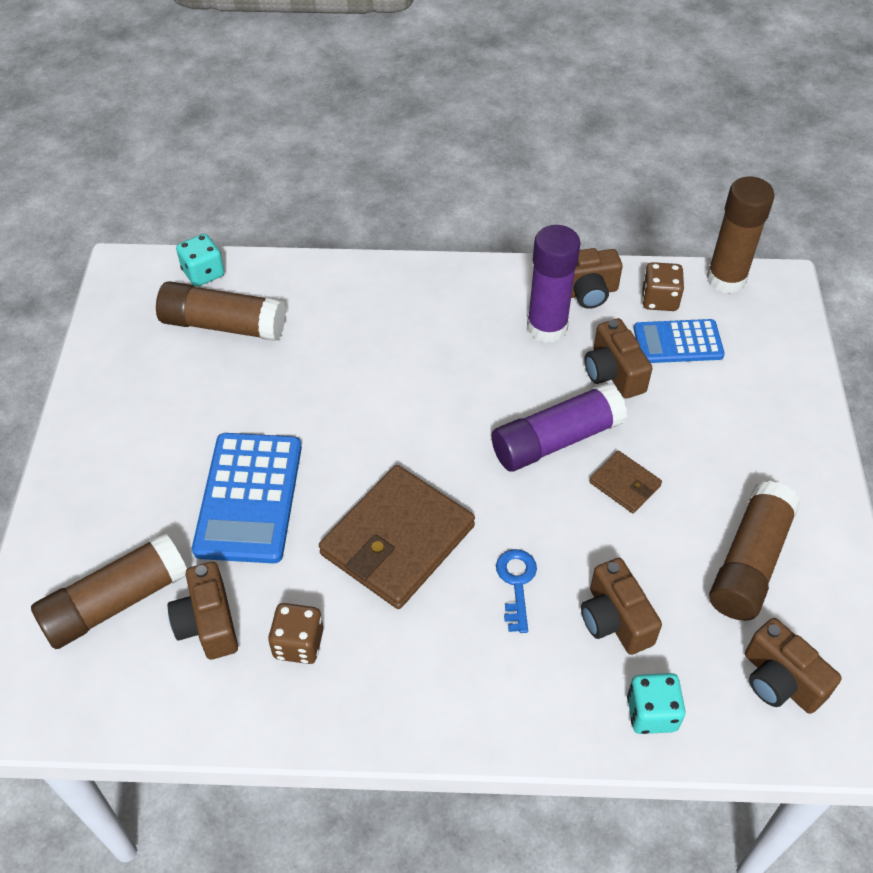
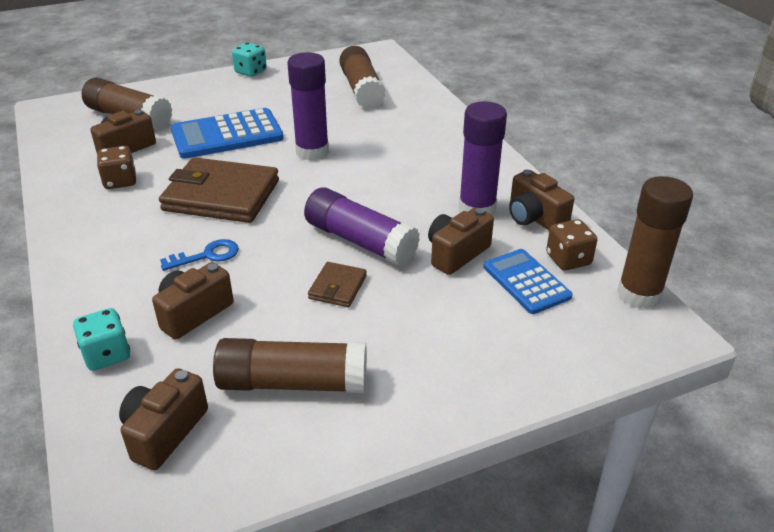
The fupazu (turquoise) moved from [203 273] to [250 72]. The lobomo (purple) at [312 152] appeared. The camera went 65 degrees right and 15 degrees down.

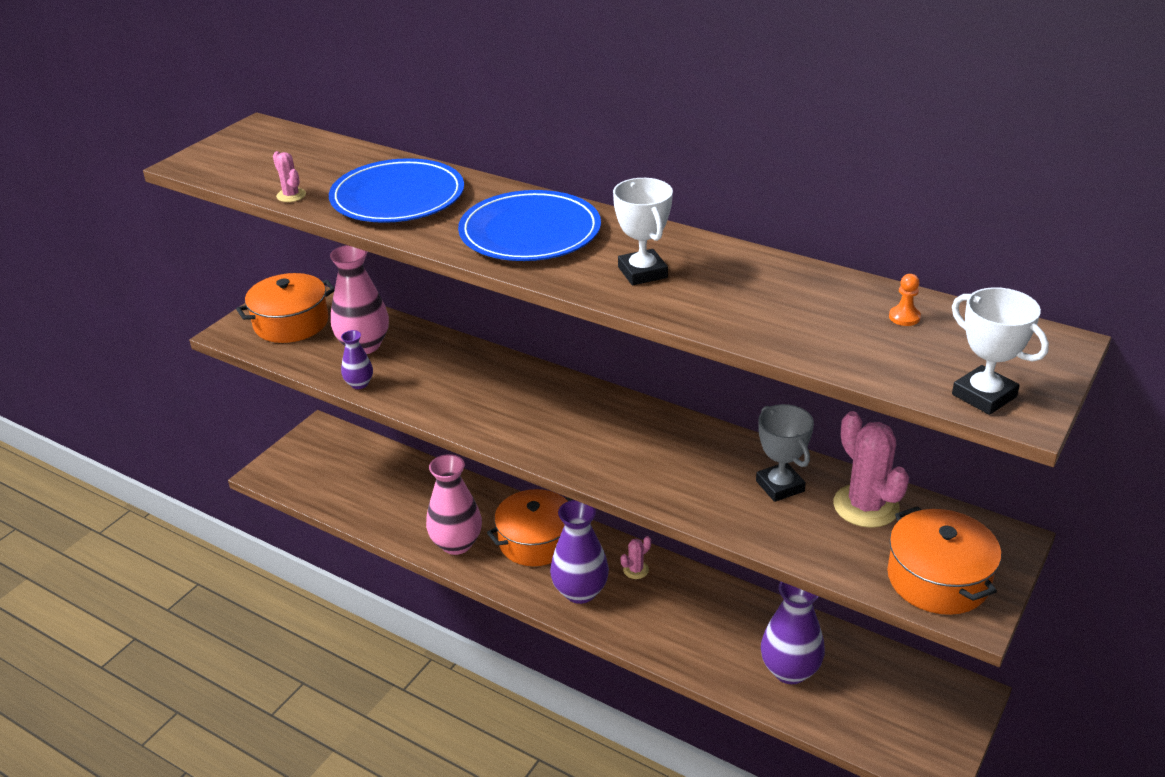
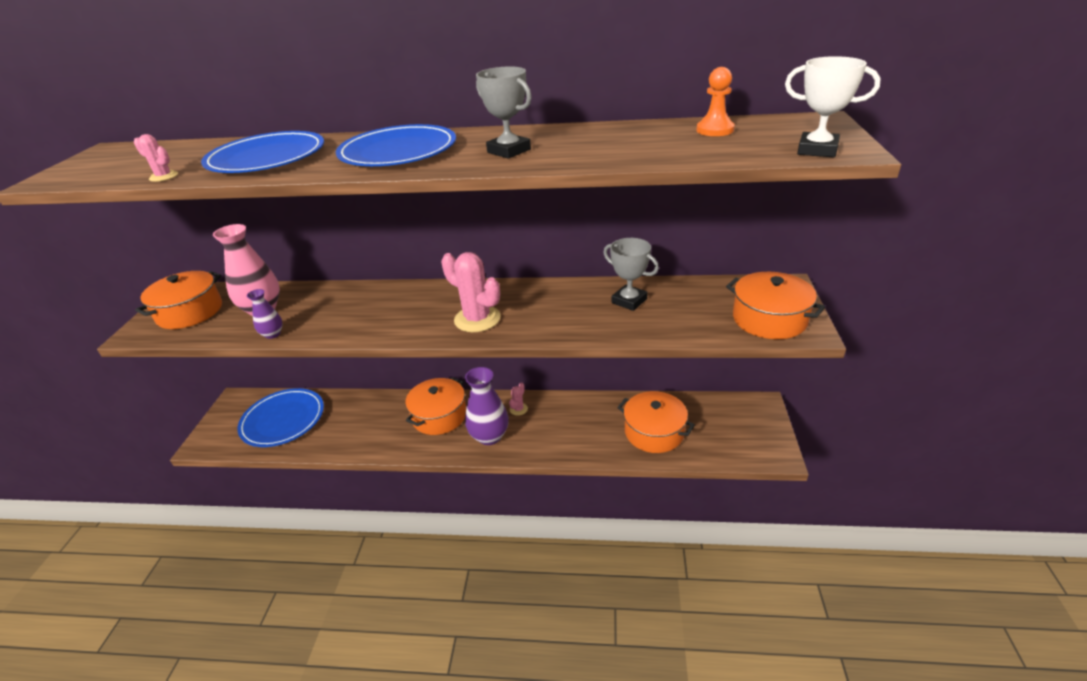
The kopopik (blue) at [283 420] appeared. The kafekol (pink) moved from [866 506] to [477 319]. The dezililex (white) at [642 272] became the dezililex (grey) at [509 151]. The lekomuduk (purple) at [790 670] was replaced by the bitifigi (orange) at [654 432]. The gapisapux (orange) at [904 317] changed to 1.58 times the size. The lekomuduk (pink) at [456 544] disappeared. The camera went 25 degrees left and 0 degrees up.

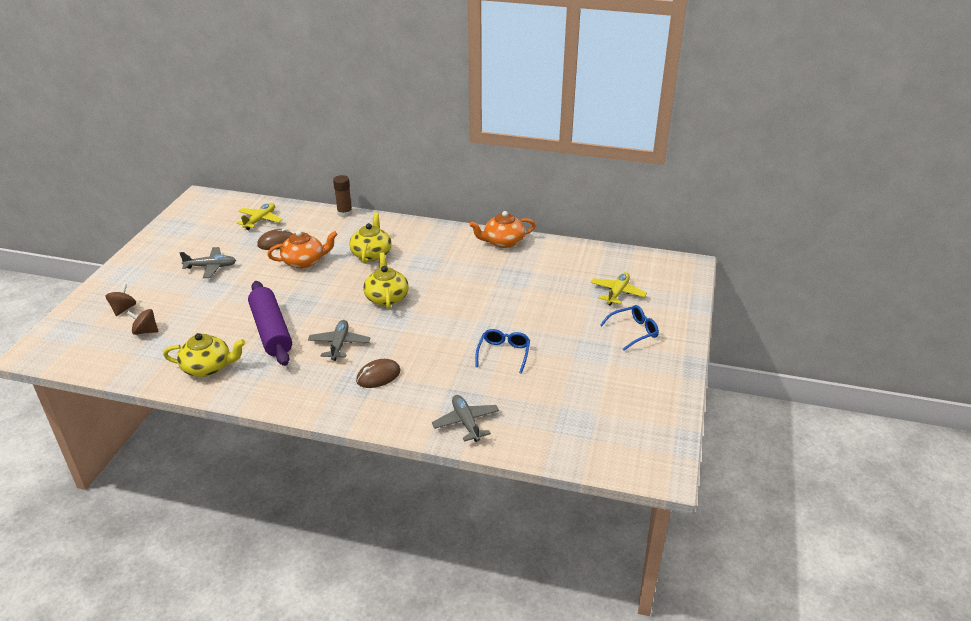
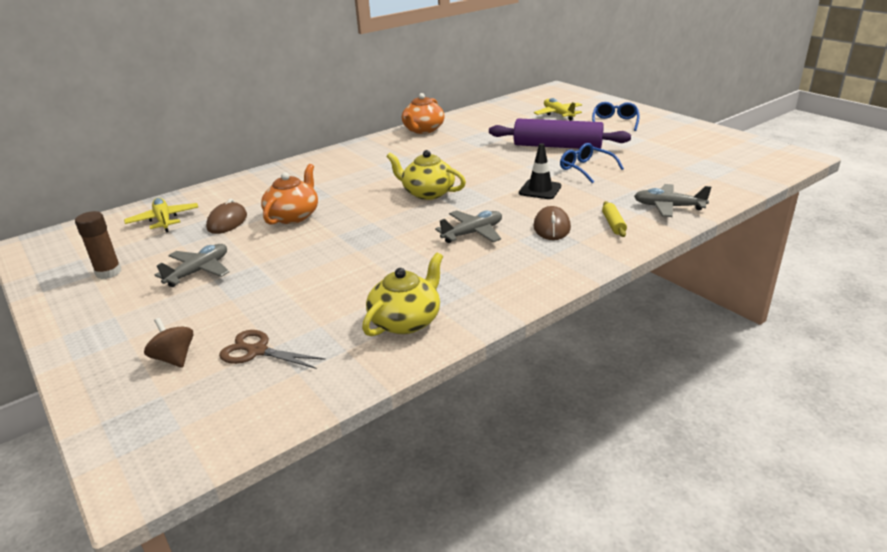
The lobomo (brown) moved from [344 213] to [108 272]. The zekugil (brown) at [145 331] was replaced by the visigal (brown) at [257 351]. The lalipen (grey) at [339 344] turned 105 degrees clockwise. The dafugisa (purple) moved from [271 331] to [557 146]. The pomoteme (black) at [540 190] appeared. The dafugisa (yellow) at [613 224] appeared. The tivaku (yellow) at [371 254] disappeared. The camera went 50 degrees left and 5 degrees down.

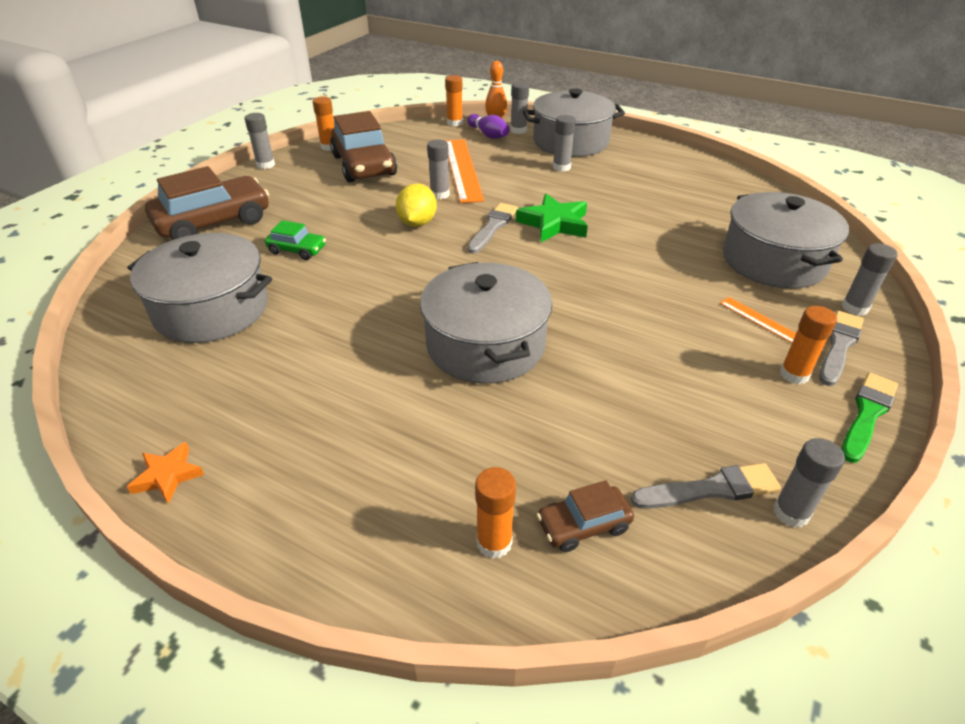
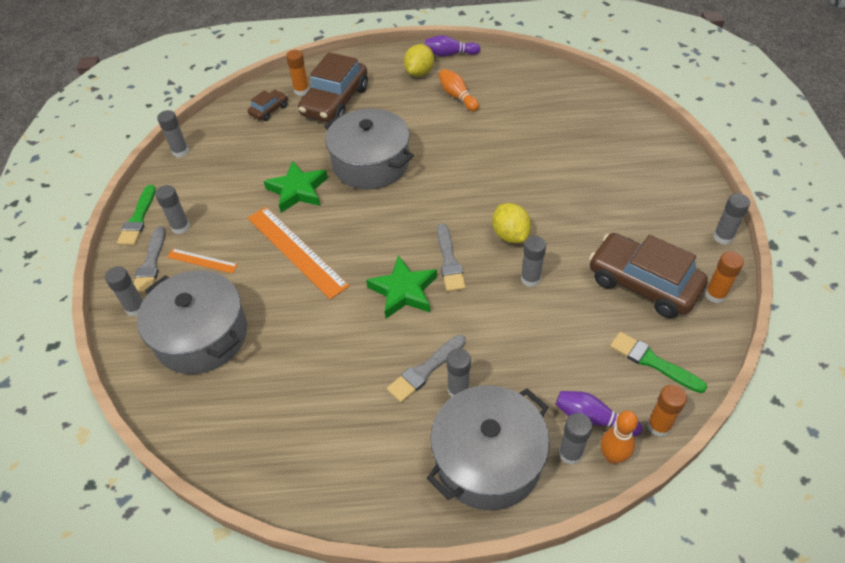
The lobomo (orange) at [794 374] became the lobomo (grey) at [181 227]. The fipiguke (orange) moved from [462 169] to [296 251]. The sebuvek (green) at [298 190] appeared. The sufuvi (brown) moved from [213 222] to [335 101]. The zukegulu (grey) moved from [711 489] to [425 370]. The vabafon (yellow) at [419 73] appeared. The sebuvek (orange) at [168 476] was replaced by the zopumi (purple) at [450 54]. The zopumi (orange) at [457 96] appeared. The zukegulu (green) at [652 362] appeared. The bitifigi (grey) at [212 309] disappeared. The sufuvi (green) at [297 250] disappeared. The camera went 150 degrees right and 10 degrees up.

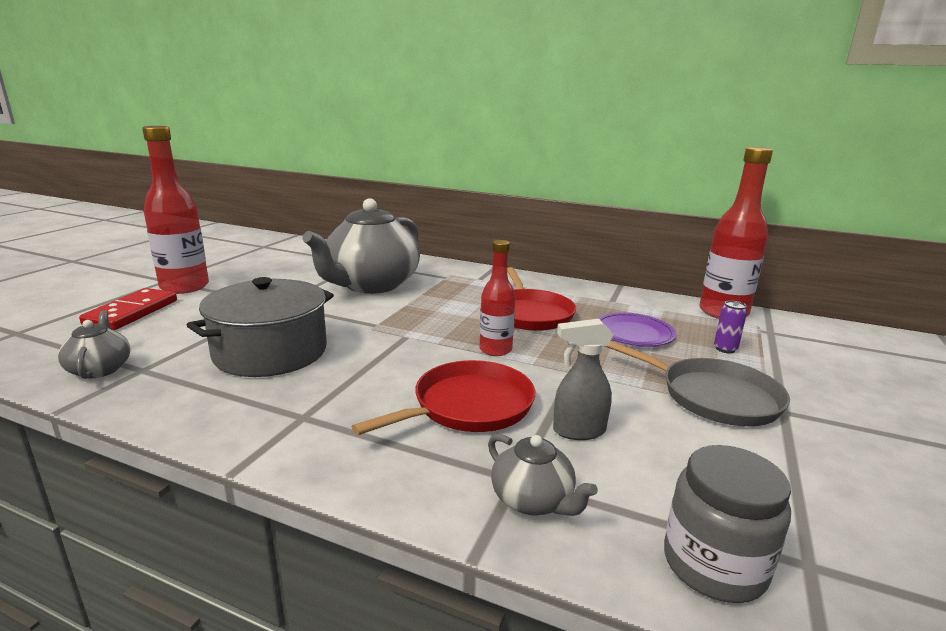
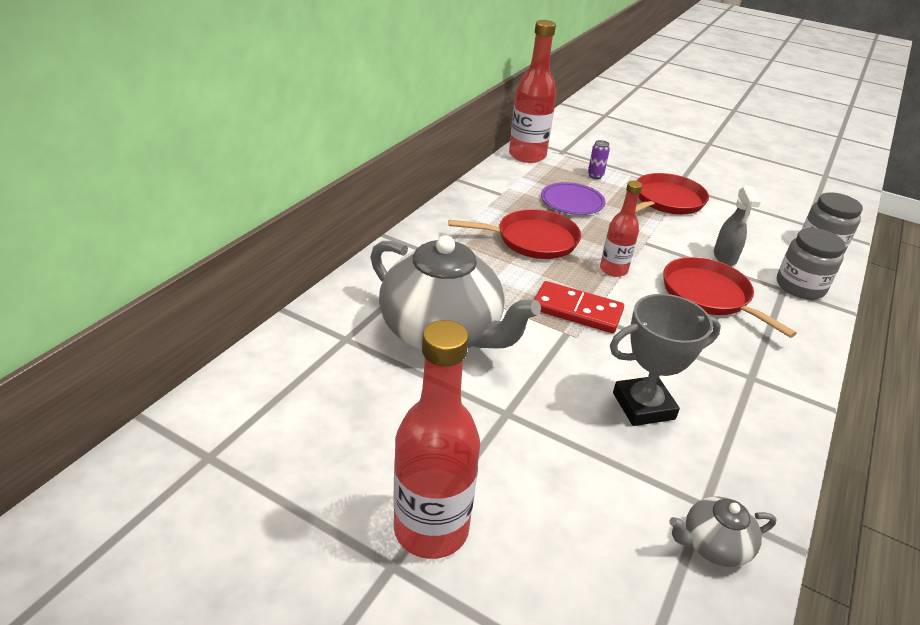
The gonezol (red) moved from [131 312] to [577 310]. The bitifigi (grey) at [270 352] was replaced by the dezililex (grey) at [643 406]. The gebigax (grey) at [713 396] became the gebigax (red) at [666 201]. The tivaku (grey) at [533 500] was replaced by the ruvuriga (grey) at [800 286]. The camera went 85 degrees left and 15 degrees up.

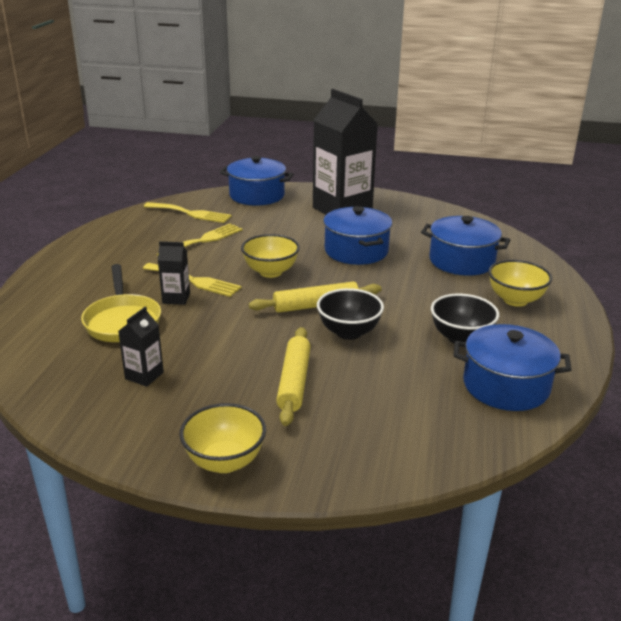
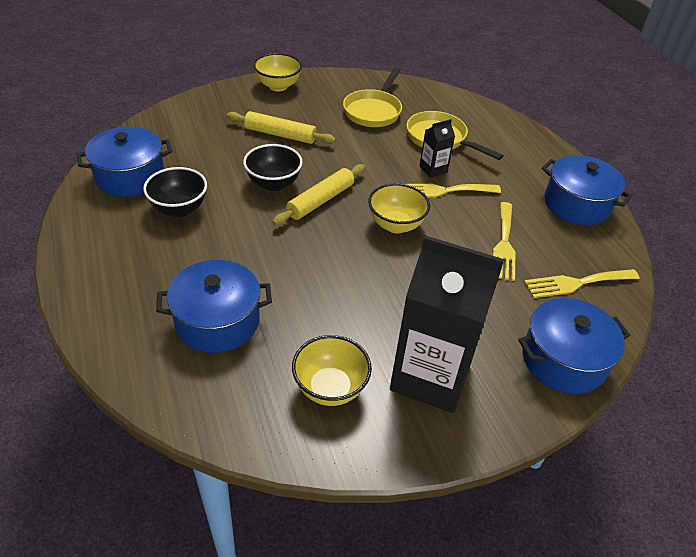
The dafugisa (yellow) at [294 382] turned 45 degrees counterclockwise. The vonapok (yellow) moved from [515 300] to [330 388]. The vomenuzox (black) at [144 375] was replaced by the gebigax (yellow) at [374 111]. The bitifigi (blue) moved from [356 251] to [577 204]. The camera went 145 degrees right and 15 degrees up.

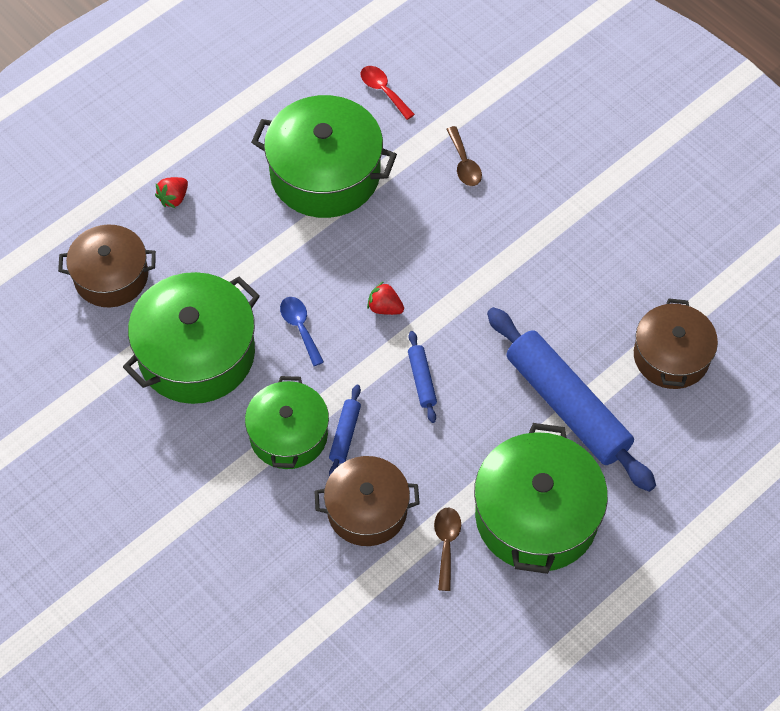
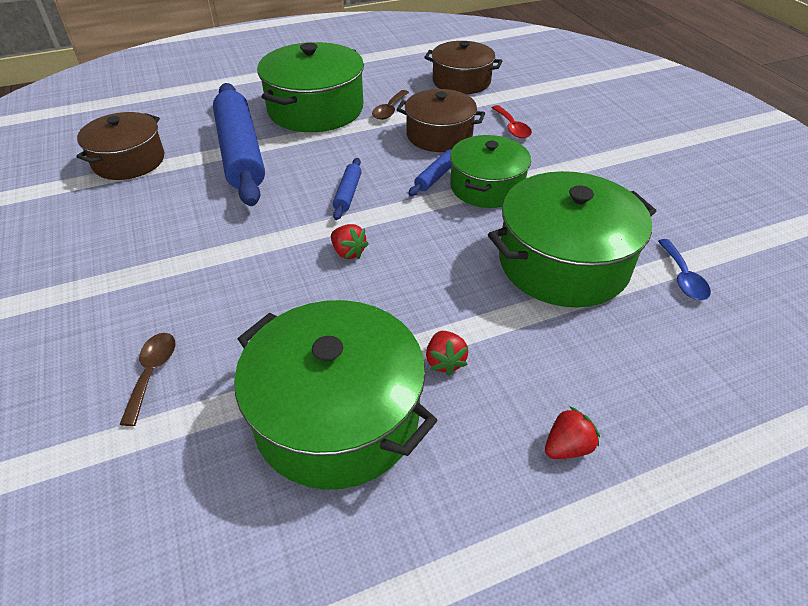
The bitifigi (brown) moved from [111 276] to [461 81]. The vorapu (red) at [445 361] appeared. The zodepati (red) moved from [383 91] to [512 127]. The zodepati (blue) moved from [300 328] to [683 277]. The camera went 160 degrees left and 15 degrees down.

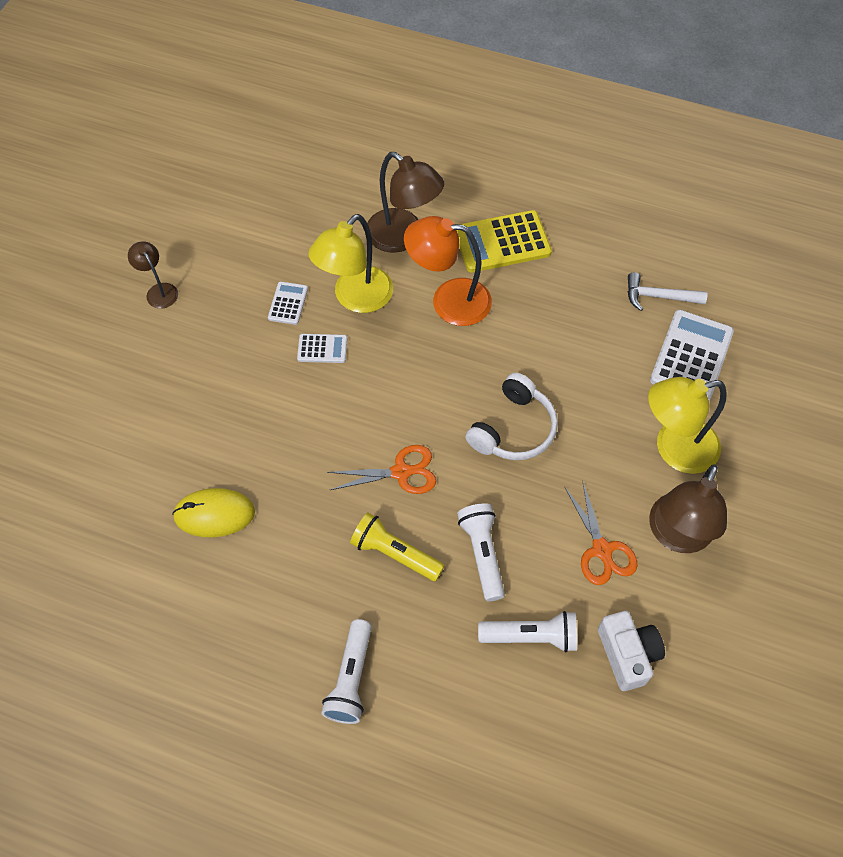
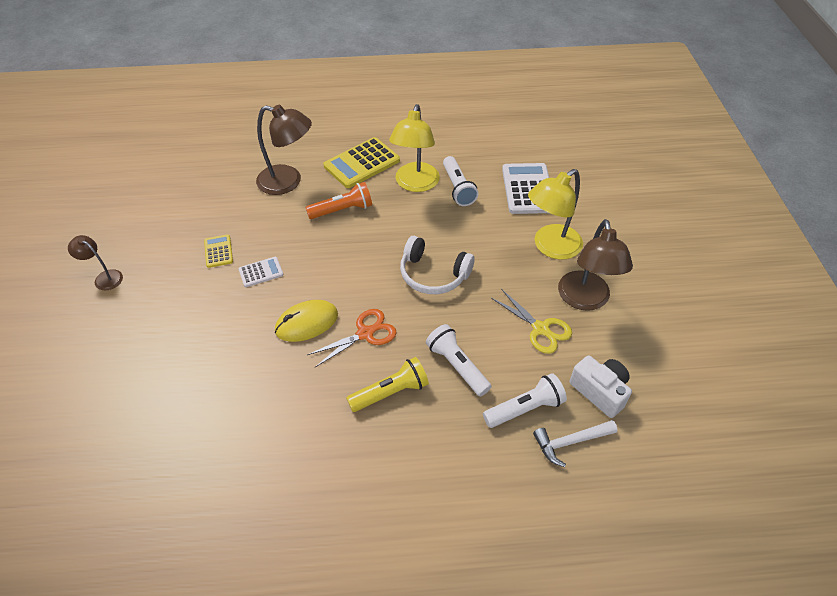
The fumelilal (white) at [288 303] became the fumelilal (yellow) at [218 251]. The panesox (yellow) moved from [214 514] to [307 323]. The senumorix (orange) at [448 301] was replaced by the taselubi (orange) at [342 210]. The taselubi (yellow) at [395 553] turned 150 degrees clockwise. The senumorix (yellow) moved from [355 298] to [415 184]. The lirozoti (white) at [513 429] turned 105 degrees clockwise. The taselubi (white) moved from [351 678] to [458 188]. The visigal (orange) at [602 549] became the visigal (yellow) at [540 329]. The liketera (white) moved from [658 296] to [570 442]. The camera went 25 degrees left and 10 degrees down.

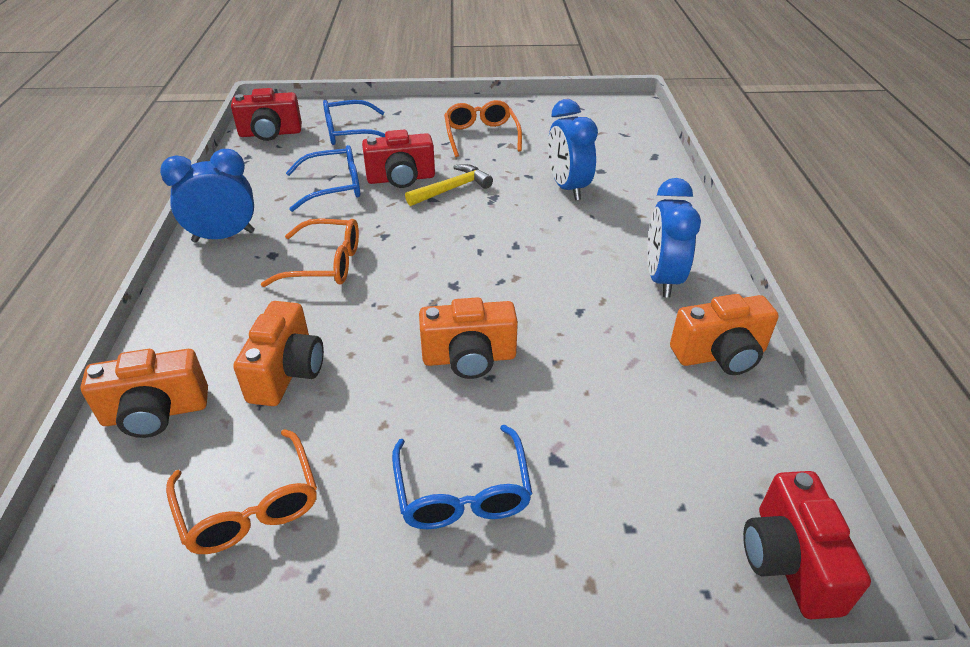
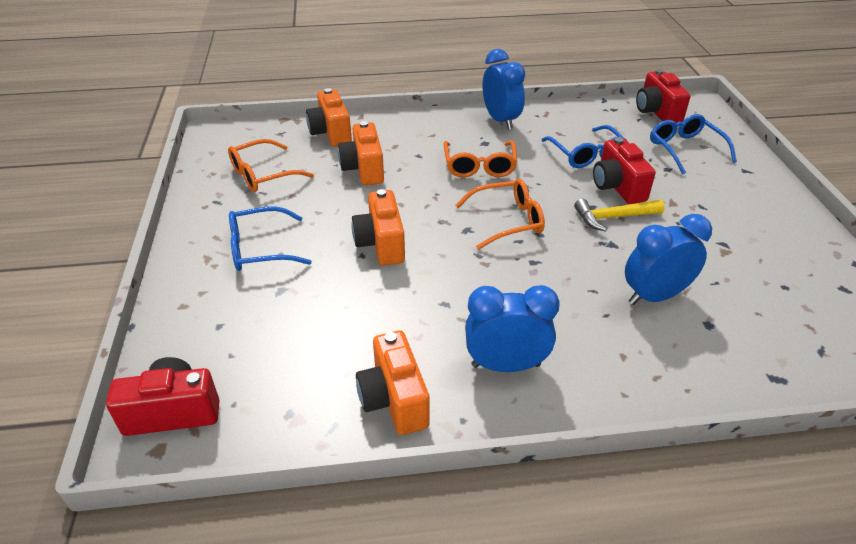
The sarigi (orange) at [287 372] turned 75 degrees clockwise. The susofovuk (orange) moved from [481 136] to [507 221]. The liketera (yellow) at [452 189] turned 120 degrees clockwise. The camera went 85 degrees right and 0 degrees up.

